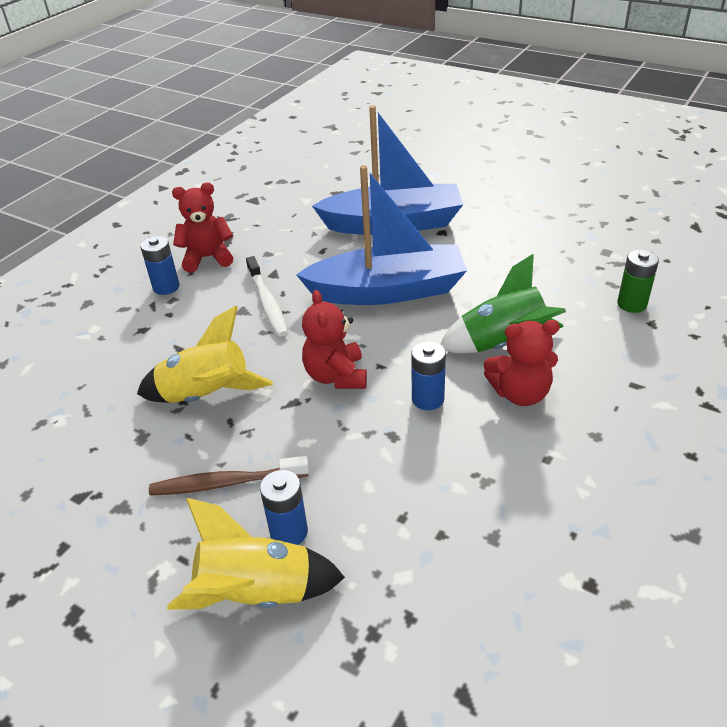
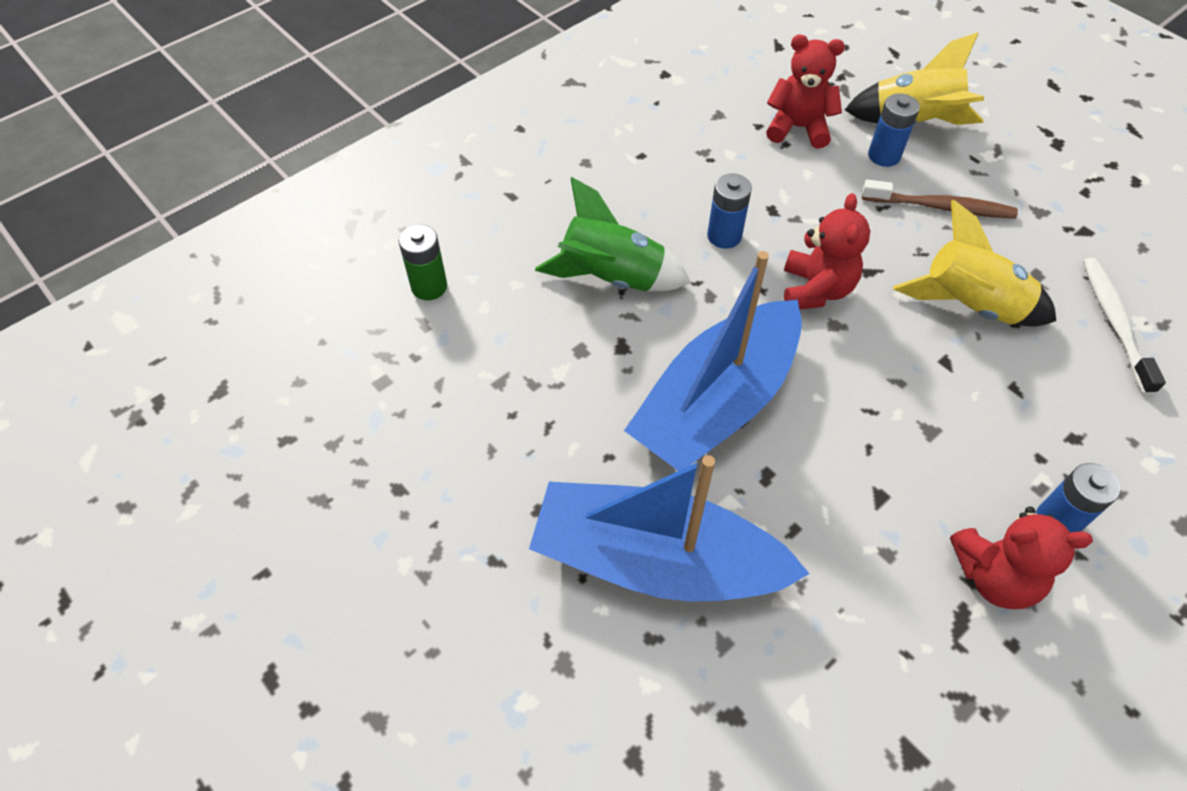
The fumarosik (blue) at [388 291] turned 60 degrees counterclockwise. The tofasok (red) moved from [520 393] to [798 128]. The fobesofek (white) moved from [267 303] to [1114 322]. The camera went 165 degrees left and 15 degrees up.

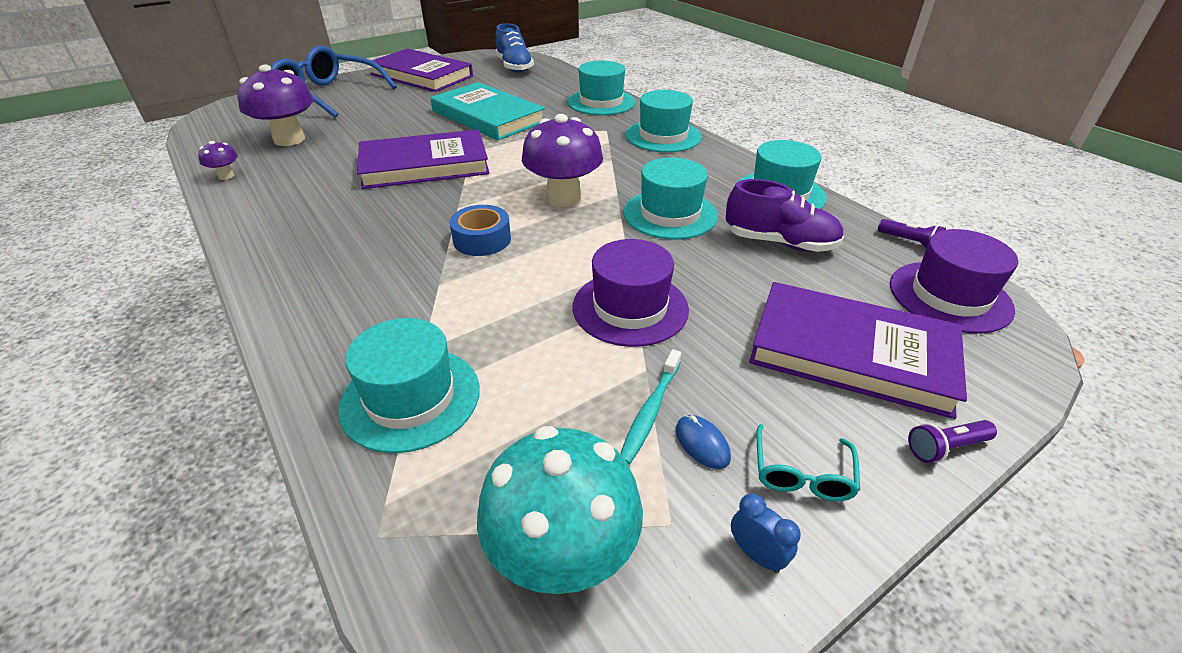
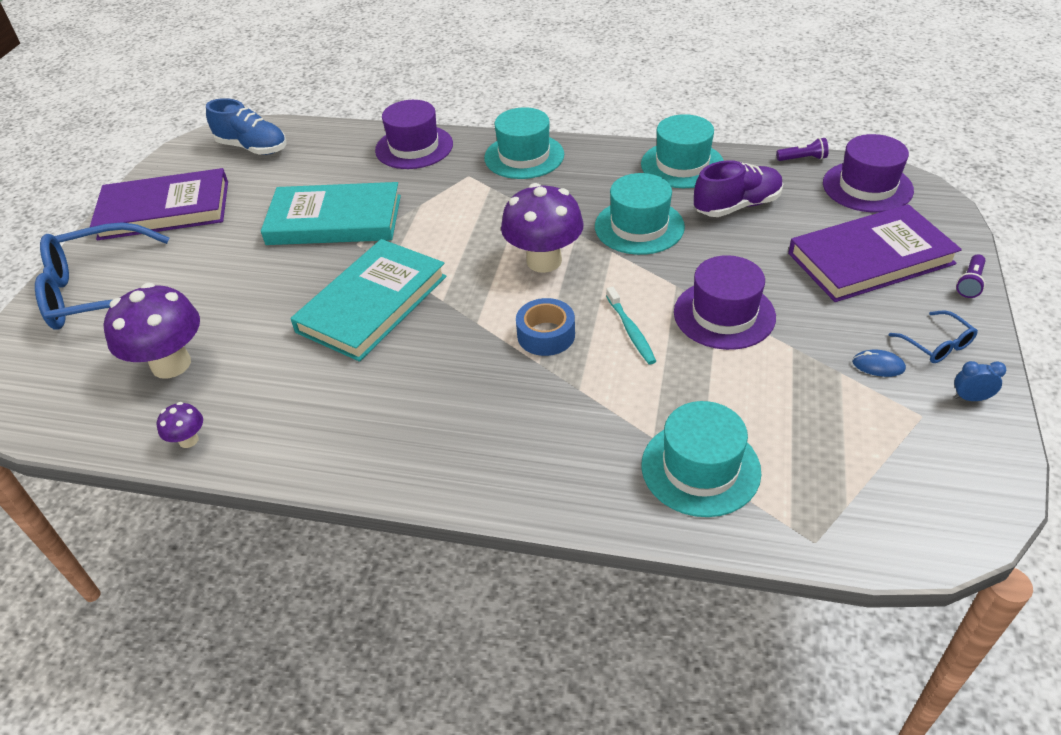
The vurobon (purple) at [425 165] became the vurobon (turquoise) at [372 304]. The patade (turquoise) at [601 102] became the patade (purple) at [414 147]. The fobesofek (turquoise) moved from [650 411] to [631 331]. The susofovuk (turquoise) at [802 473] became the susofovuk (blue) at [936 344]. The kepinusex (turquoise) at [563 557] disappeared. The camera went 40 degrees left and 5 degrees up.

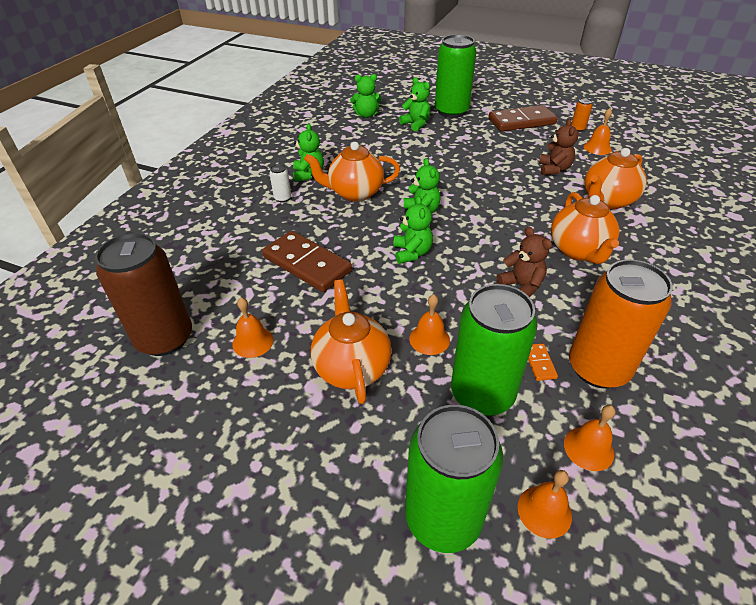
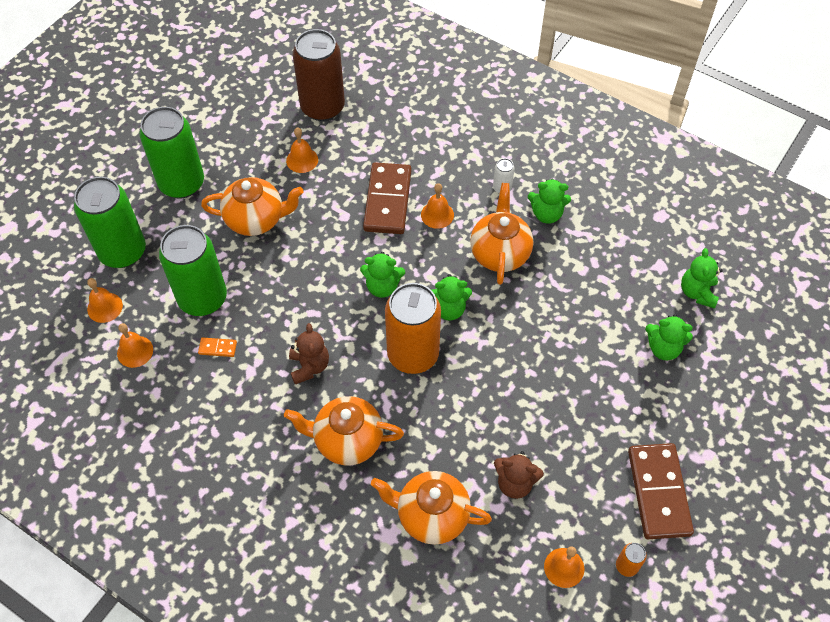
The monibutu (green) moved from [451 111] to [182 183]. The tofasok (brown) at [521 286] turned 75 degrees counterclockwise. The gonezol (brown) at [306 264] turned 45 degrees counterclockwise. The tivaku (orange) at [607 201] turned 45 degrees counterclockwise. The monibutu (orange) moved from [598 368] to [413 354]. The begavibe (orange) moved from [429 339] to [437 215]. The tofasok (green) at [416 124] turned 45 degrees clockwise. The camera went 100 degrees right and 15 degrees up.

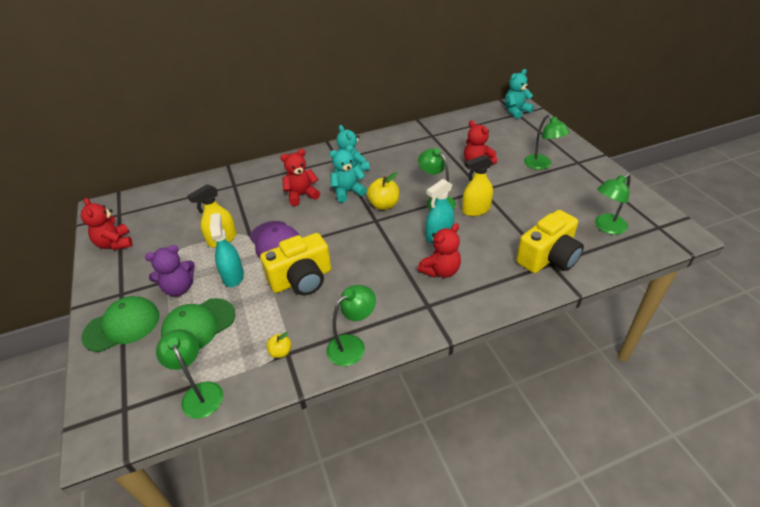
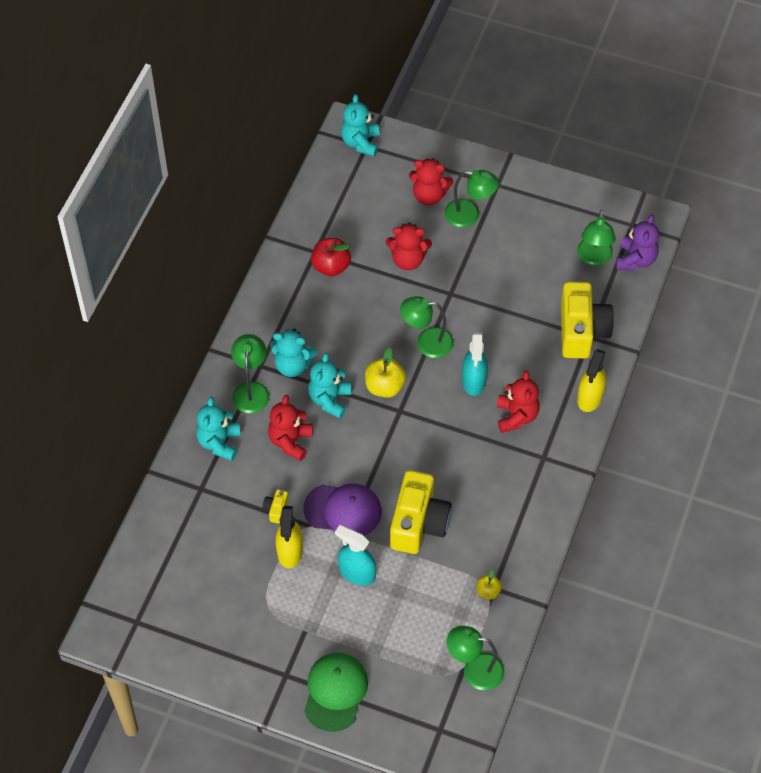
The tofasok (turquoise) at [219 443] appeared. The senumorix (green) moved from [352 345] to [251 390]. The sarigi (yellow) at [276 510] appeared. The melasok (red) at [331 266] appeared. The tofasok (red) moved from [115 244] to [429 195]. The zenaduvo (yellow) moved from [476 210] to [590 397]. The tofasok (purple) moved from [179 288] to [635 260]. The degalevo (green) at [198 325] disappeared. The camera went 50 degrees left and 15 degrees up.

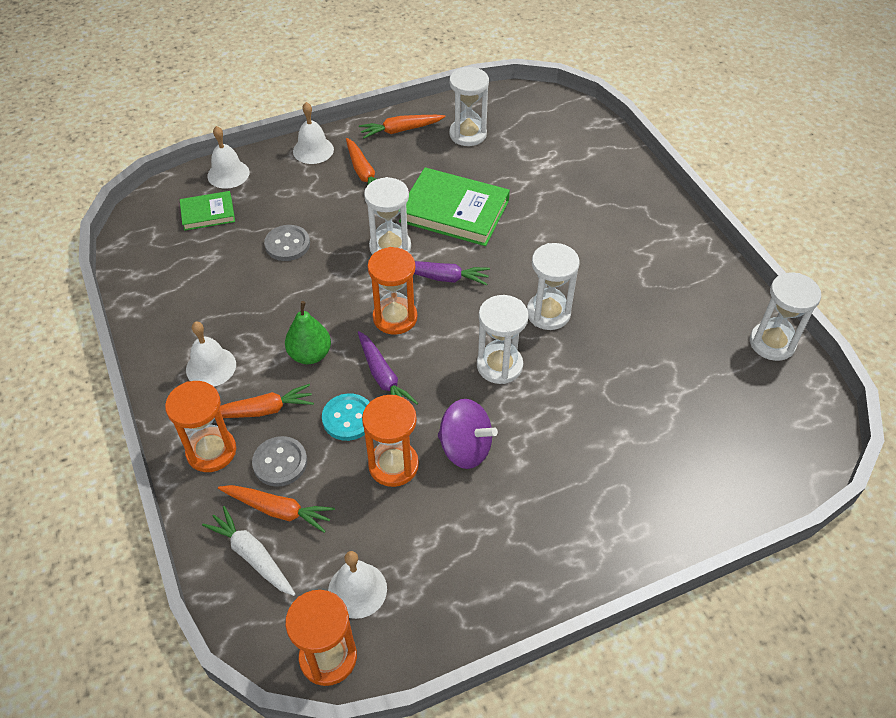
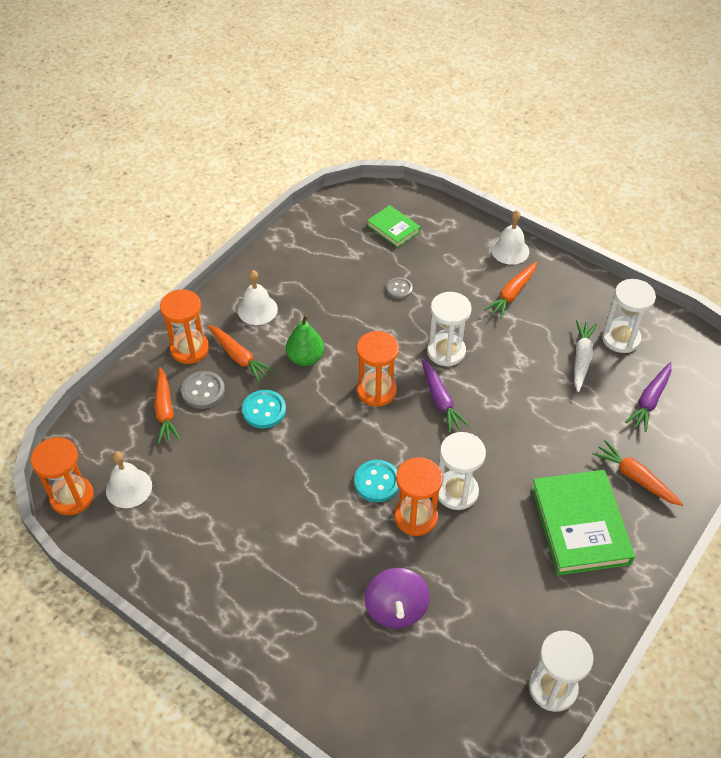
The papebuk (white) at [499 365] was replaced by the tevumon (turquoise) at [377 482]. The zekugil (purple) moved from [465 448] to [396 609]. The tevumon (grey) at [287 244] changed to 0.66 times the size. The papebuk (orange) moved from [393 465] to [415 517]. The vurobon (green) moved from [454 211] to [580 525]. The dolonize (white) moved from [252 556] to [581 359]. The dolonize (orange) moved from [401 130] to [635 478]. The dolonize (purple) moved from [383 377] to [649 400]. The begavibe (white) at [228 174] disappeared. The camera went 60 degrees right and 0 degrees up.

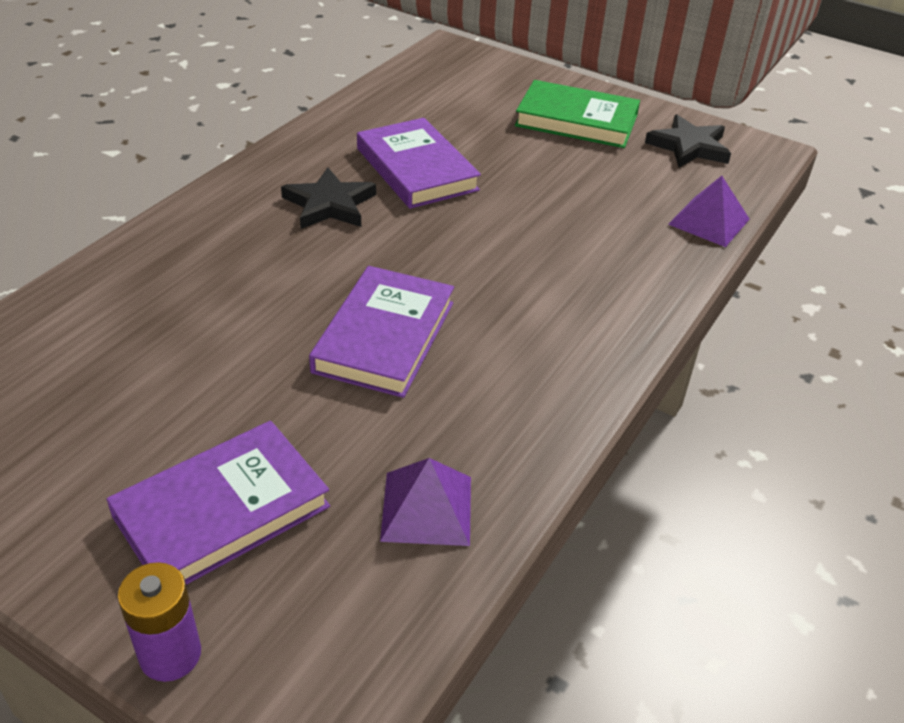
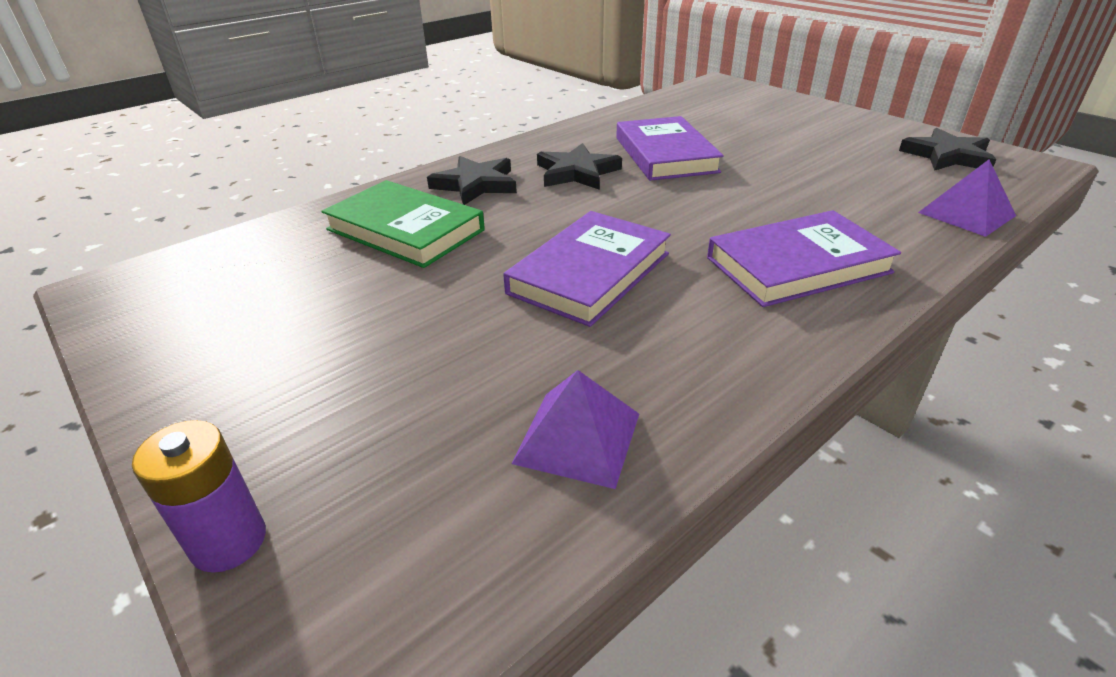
The vurobon (green) moved from [576 120] to [405 230]. The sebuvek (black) at [476 184] appeared. The vurobon (purple) moved from [222 511] to [797 265]. The camera went 20 degrees right and 5 degrees down.

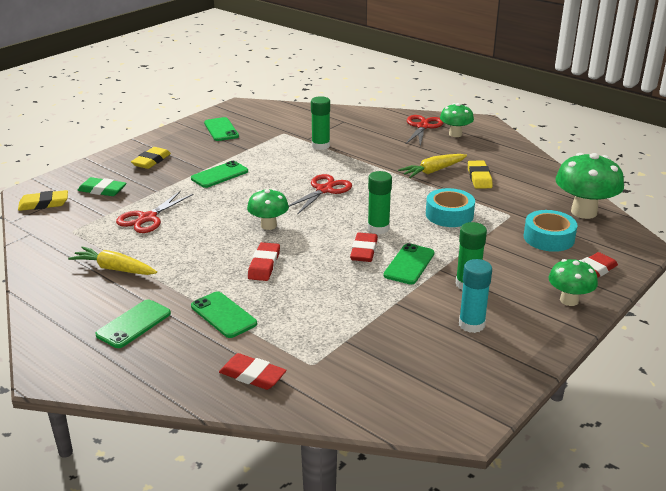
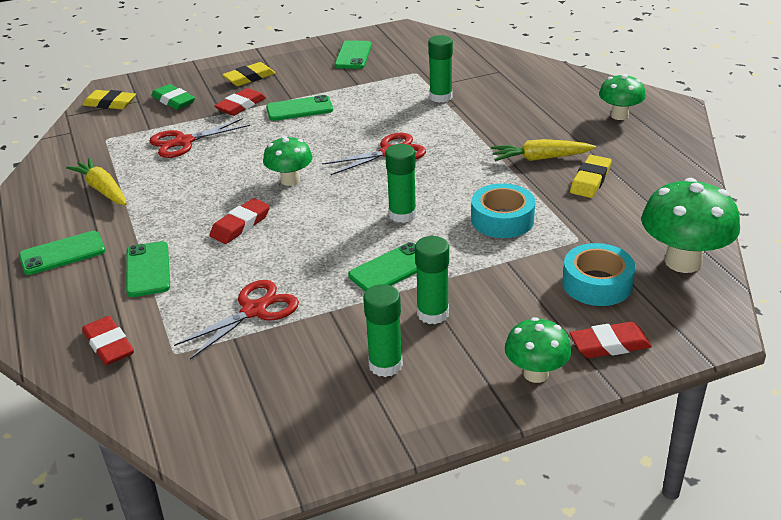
The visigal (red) moved from [422 127] to [254 310]. The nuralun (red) moved from [364 251] to [241 106]. The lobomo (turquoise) at [471 324] became the lobomo (green) at [385 365]. The camera went 30 degrees right and 5 degrees up.

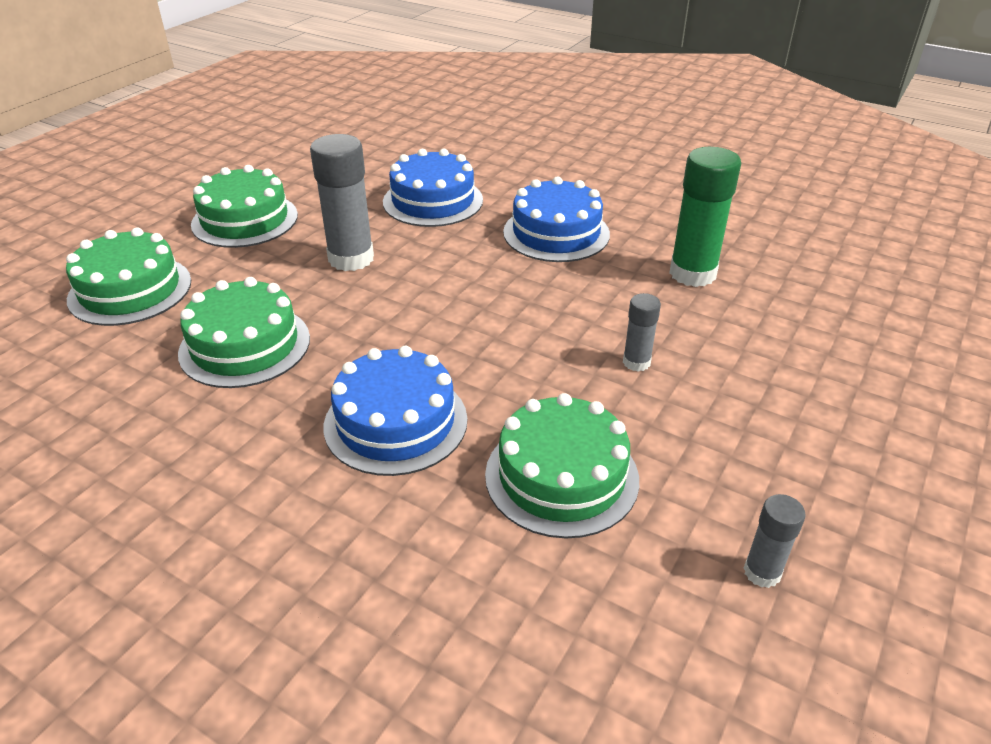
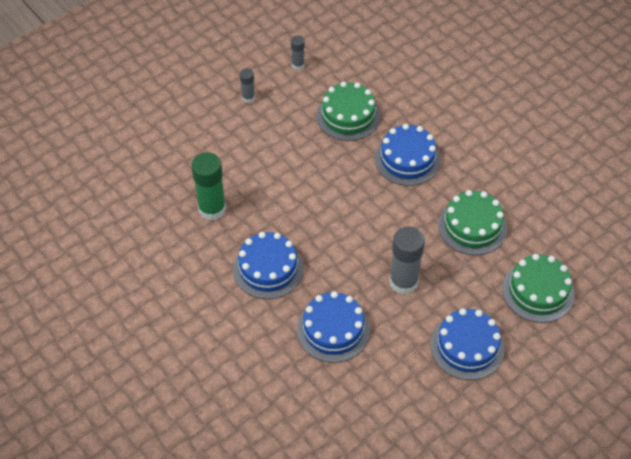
The lobomo (grey) moved from [636 362] to [248 97]. The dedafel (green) at [245 220] became the dedafel (blue) at [467 347]. The camera went 160 degrees left and 15 degrees up.

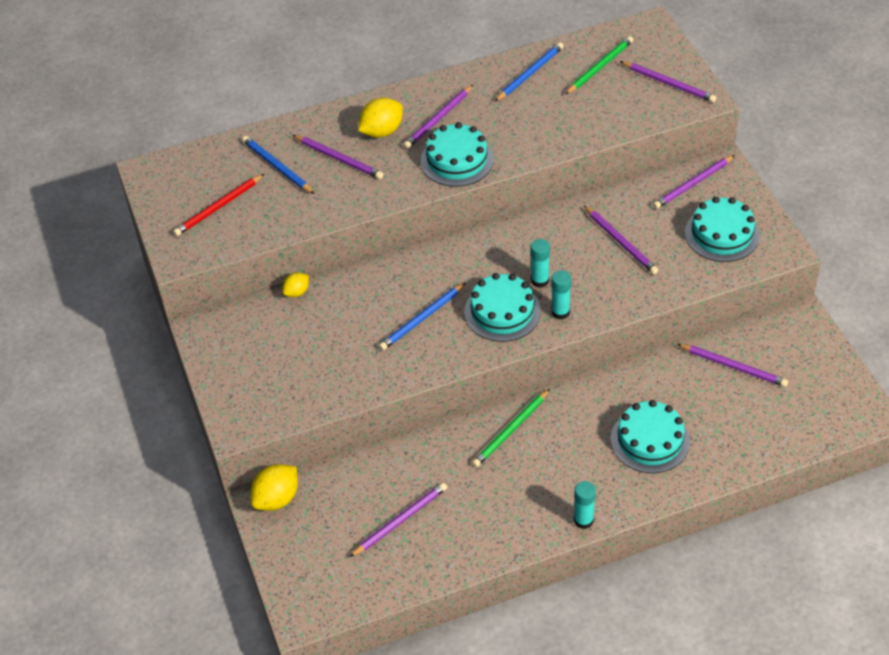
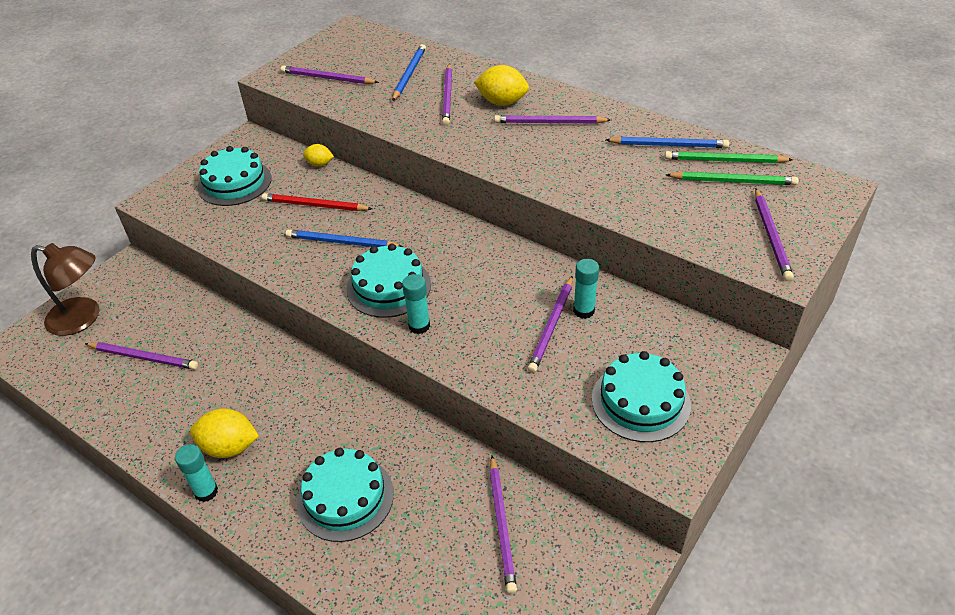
The senumorix (brown) at [83 318] appeared. The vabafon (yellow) moved from [277 499] to [229 447]. The dedafel (turquoise) moved from [457 160] to [234 183]. The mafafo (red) moved from [218 207] to [315 205]. The mafafo (purple) moved from [693 184] to [327 78]. The lobomo (turquoise) moved from [540 280] to [583 310]. The mafafo (green) moved from [511 430] to [724 161]. The camera went 55 degrees right and 5 degrees down.

